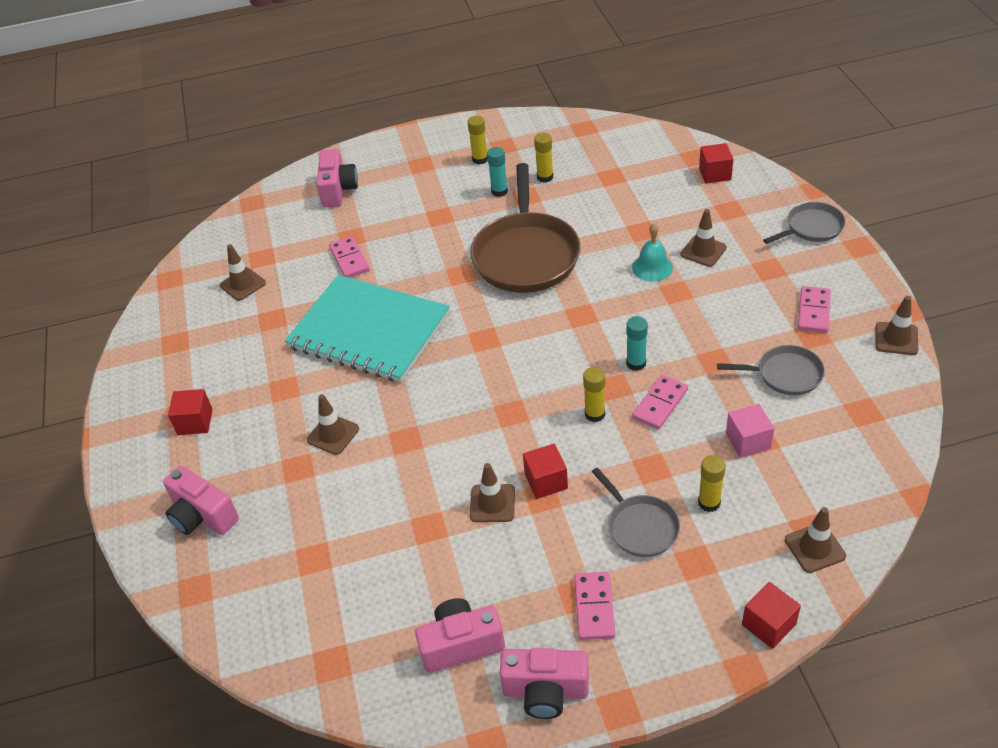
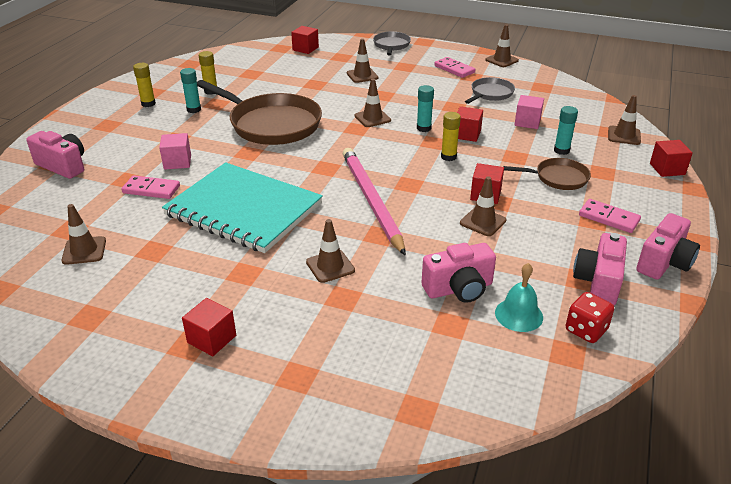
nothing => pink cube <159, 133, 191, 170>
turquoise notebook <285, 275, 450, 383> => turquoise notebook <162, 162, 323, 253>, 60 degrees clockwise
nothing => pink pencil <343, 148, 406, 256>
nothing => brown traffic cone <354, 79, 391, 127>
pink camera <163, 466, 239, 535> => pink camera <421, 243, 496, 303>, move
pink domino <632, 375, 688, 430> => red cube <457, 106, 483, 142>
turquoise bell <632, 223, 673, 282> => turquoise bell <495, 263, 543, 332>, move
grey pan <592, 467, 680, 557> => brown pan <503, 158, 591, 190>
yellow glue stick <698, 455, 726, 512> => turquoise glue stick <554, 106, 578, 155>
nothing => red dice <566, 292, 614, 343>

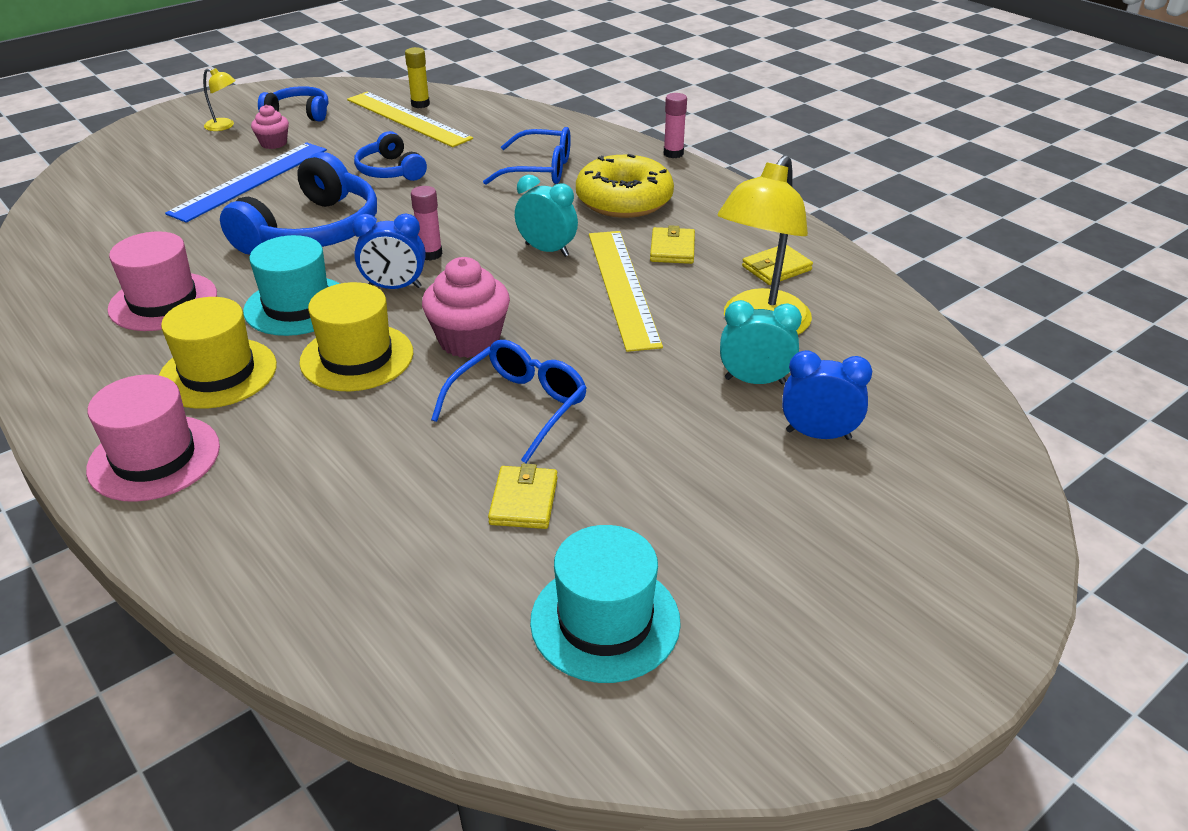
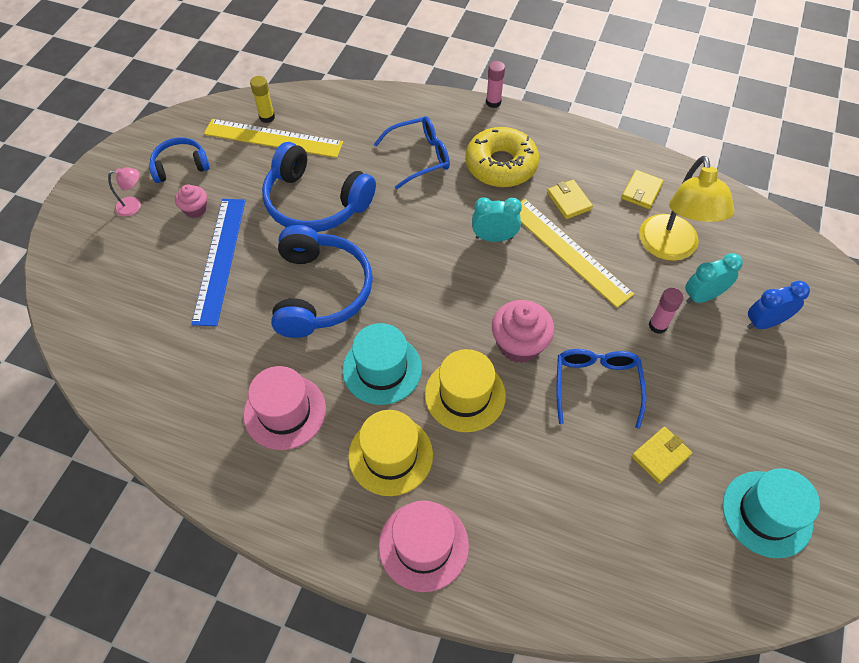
yellow lamp <203, 68, 236, 131> => pink lamp <108, 167, 141, 217>
blue headphones <354, 131, 427, 181> => blue headphones <262, 142, 376, 232>, x1.80
yellow wallet <488, 464, 558, 529> => yellow wallet <632, 427, 692, 484>, 75 degrees clockwise
pink glue stick <411, 186, 443, 261> => pink glue stick <649, 288, 683, 334>, move
blue clock <352, 213, 425, 289> => nothing

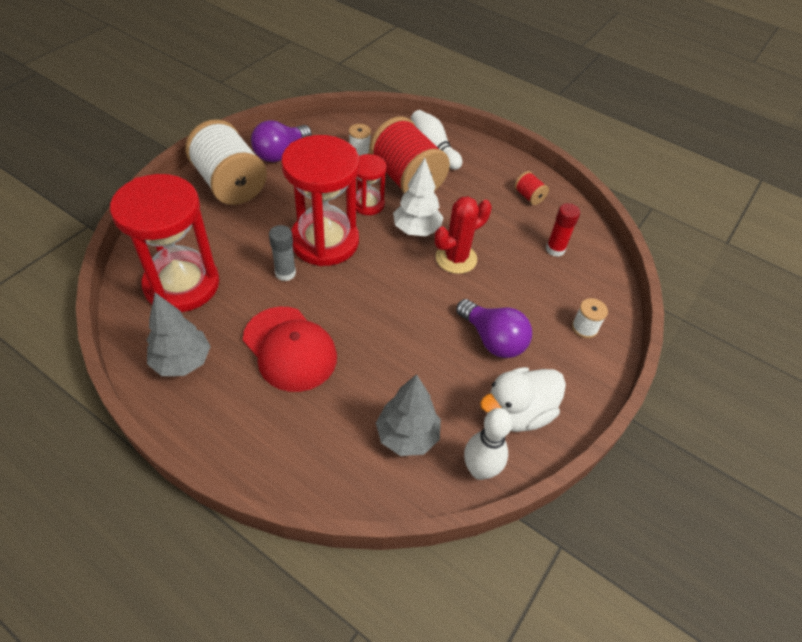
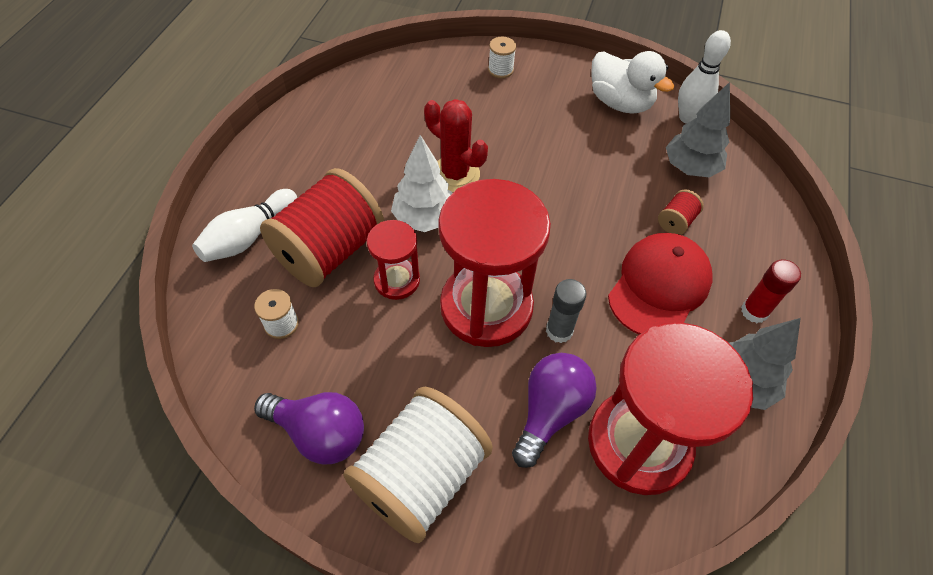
purple light bulb <456, 299, 532, 358> => purple light bulb <512, 353, 597, 468>, move
red spool <514, 171, 549, 205> => red spool <658, 189, 704, 235>, move
red glue stick <546, 203, 580, 257> => red glue stick <741, 259, 801, 323>, move

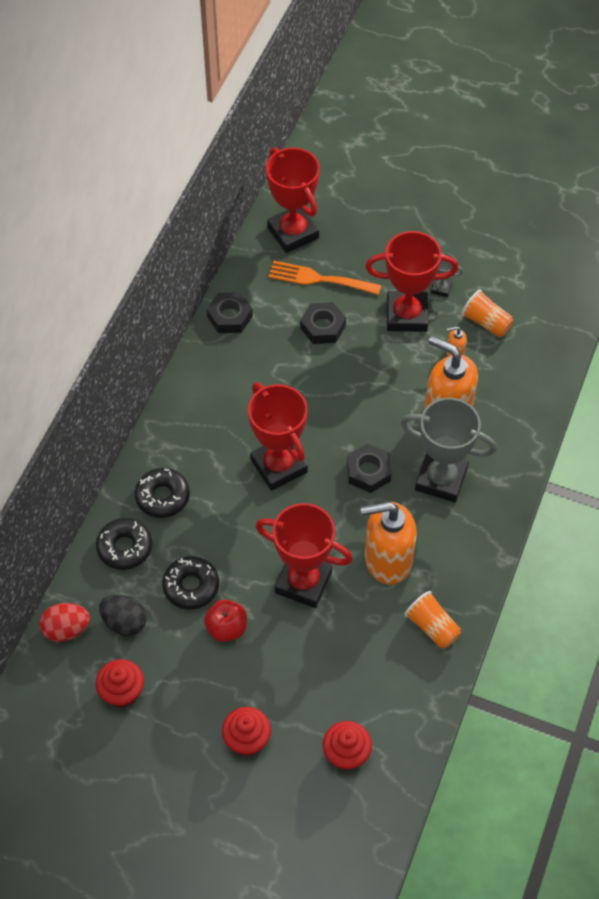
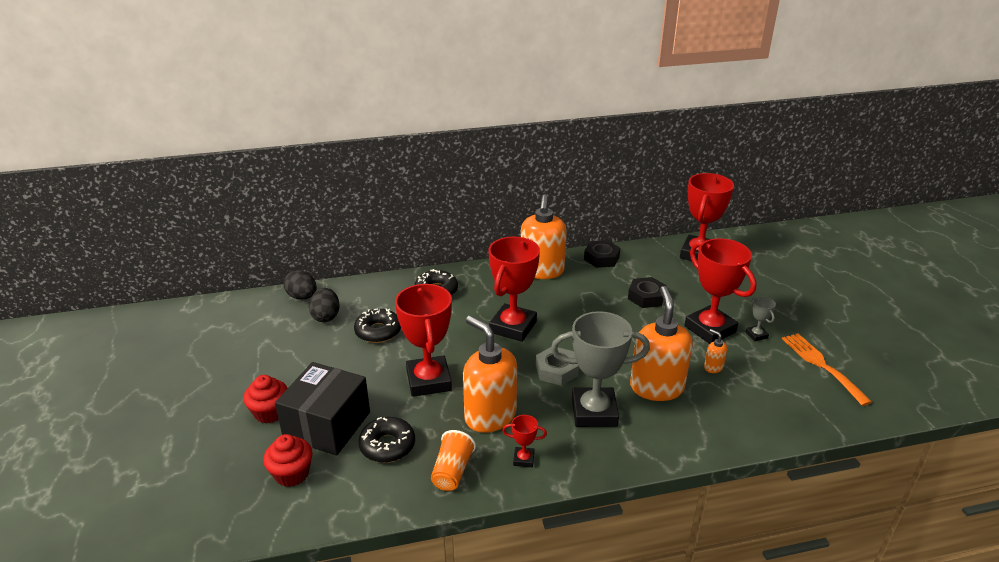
nothing => black box <275, 362, 370, 456>
red egg <39, 603, 90, 642> => black egg <283, 270, 317, 300>
black donut <96, 518, 152, 570> => black donut <358, 417, 415, 463>, move
nothing => red trophy <502, 415, 547, 467>
nothing => orange soap dispenser <521, 194, 567, 279>
black nut <347, 444, 392, 493> => grey nut <536, 347, 579, 386>
grey trophy <401, 398, 497, 502> => grey trophy <551, 311, 650, 427>, 75 degrees counterclockwise
orange fork <268, 261, 381, 295> => orange fork <782, 333, 872, 406>, move
red cupcake <96, 659, 144, 707> => nothing
red apple <204, 600, 247, 642> => nothing
orange cup <461, 290, 514, 337> => nothing

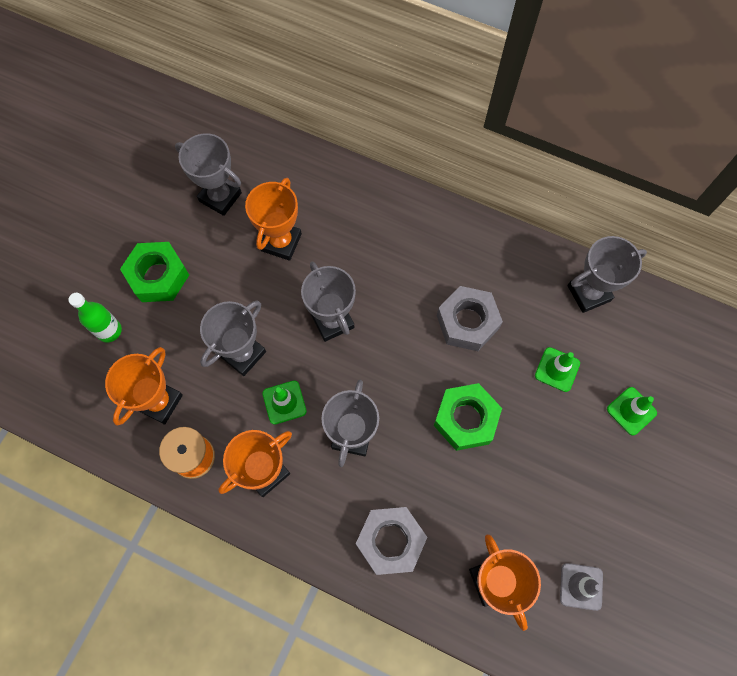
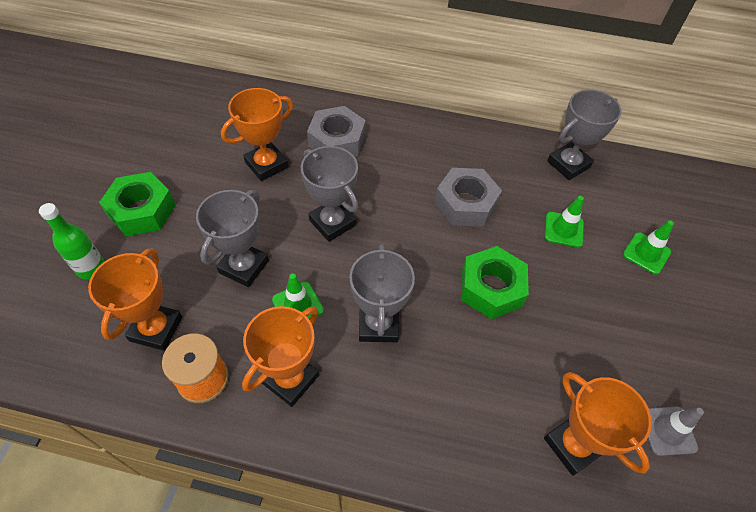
orange trophy <245, 178, 302, 261> => orange trophy <221, 88, 293, 181>, 45 degrees clockwise
grey nut <356, 507, 427, 575> => grey nut <307, 106, 366, 157>, move
grey trophy <175, 133, 242, 216> => nothing

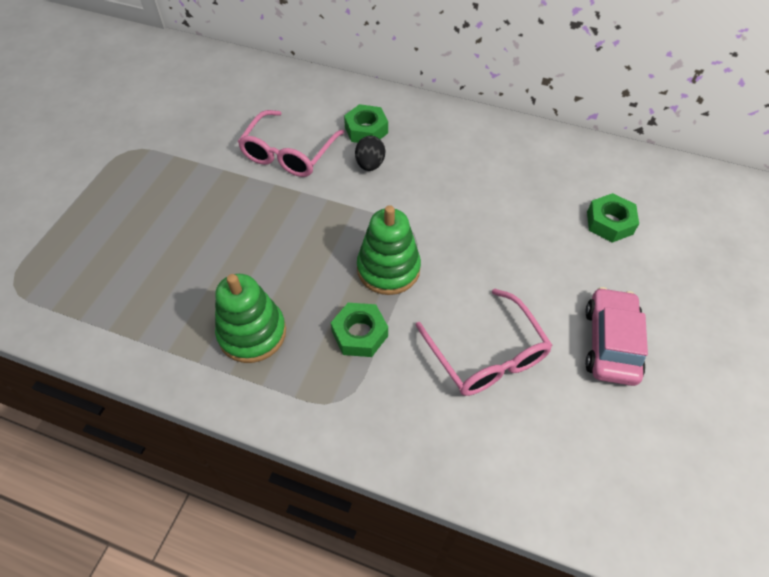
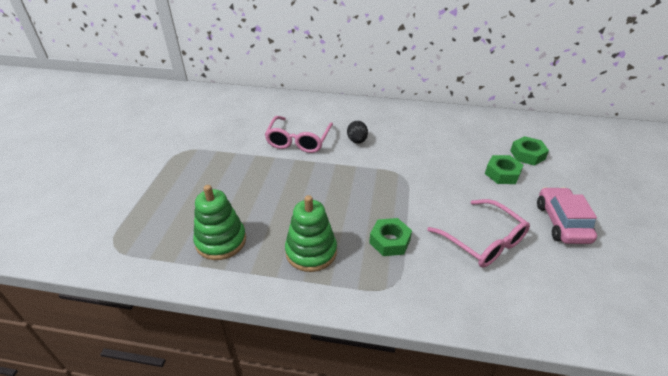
green stacking toy <357, 205, 421, 295> => green stacking toy <193, 185, 246, 260>, move
green nut <344, 104, 388, 143> => green nut <485, 155, 523, 184>, move

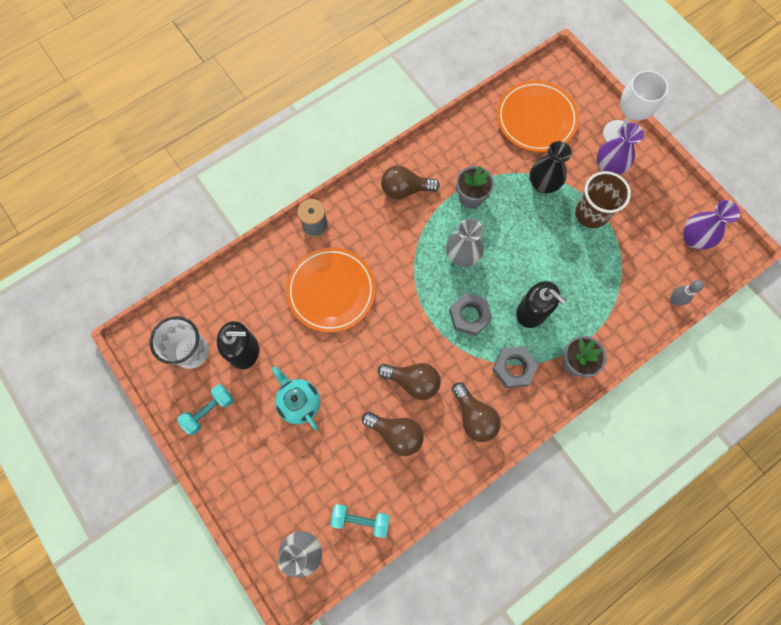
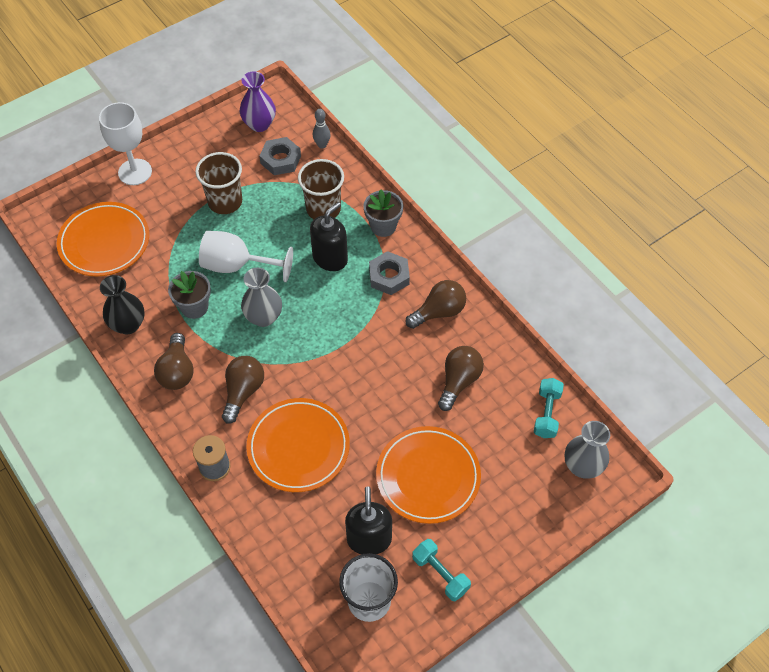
black vase <530, 141, 572, 193> => black vase <100, 275, 145, 335>, move
nothing => white goblet <199, 231, 293, 282>
brown light bulb <378, 363, 441, 400> => brown light bulb <222, 356, 264, 424>, move
grey nut <449, 293, 492, 336> => grey nut <259, 137, 301, 175>, move
nothing => brown cup <298, 159, 344, 219>
turquoise teapot <272, 366, 320, 431> => orange plate <376, 426, 481, 524>
purple vase <597, 123, 644, 175> => nothing

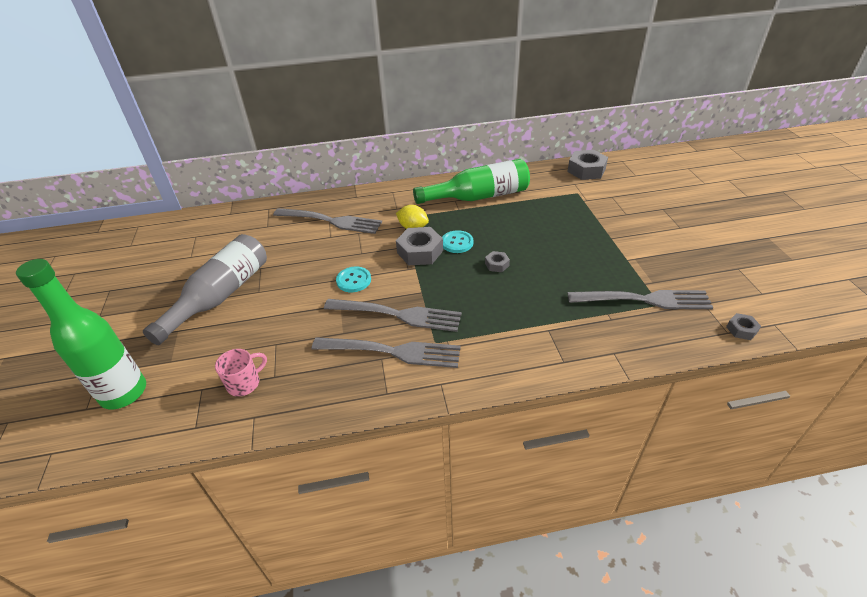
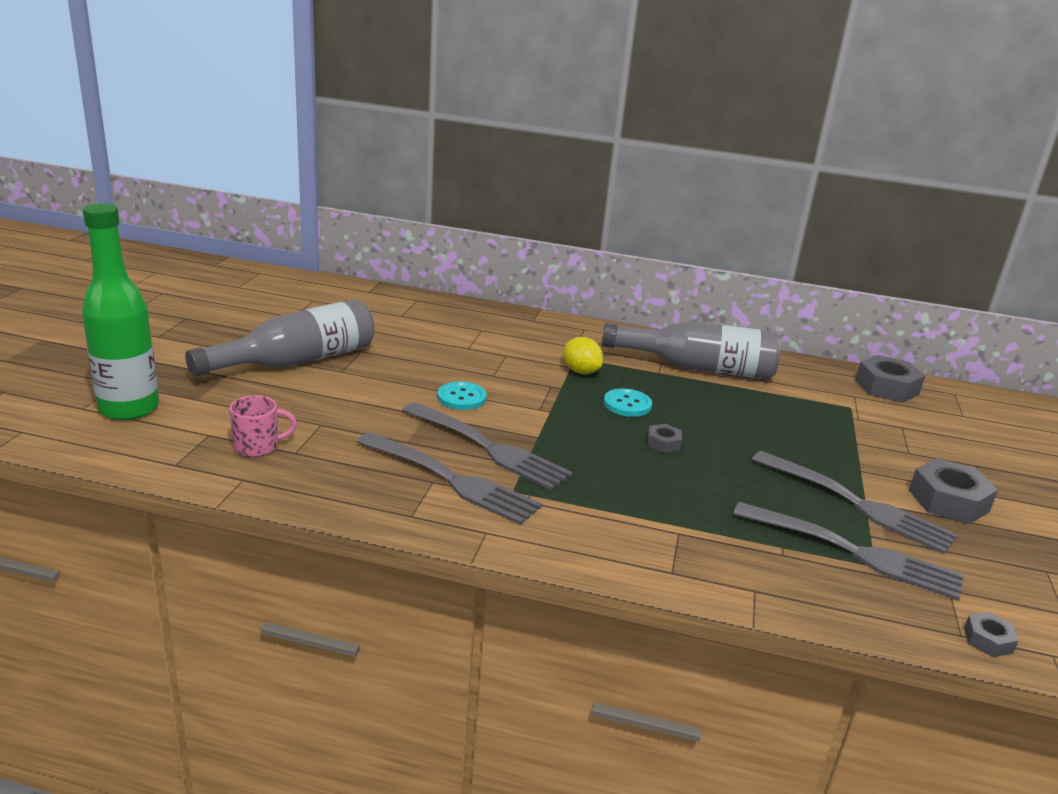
green bottle <413, 159, 530, 204> => grey bottle <602, 321, 781, 379>
grey fork <273, 208, 382, 234> => grey fork <752, 451, 958, 554>, move
grey nut <396, 227, 443, 265> => grey nut <909, 458, 998, 524>, move

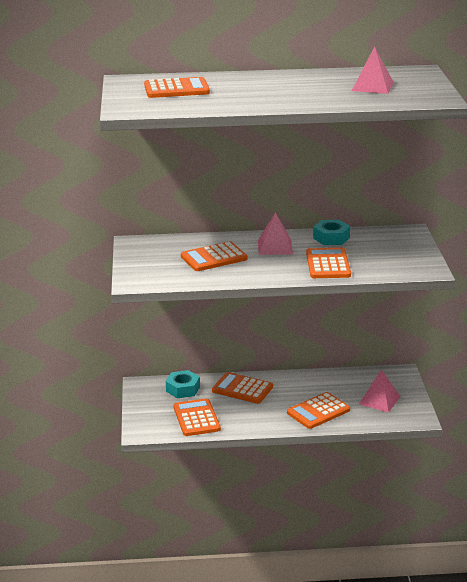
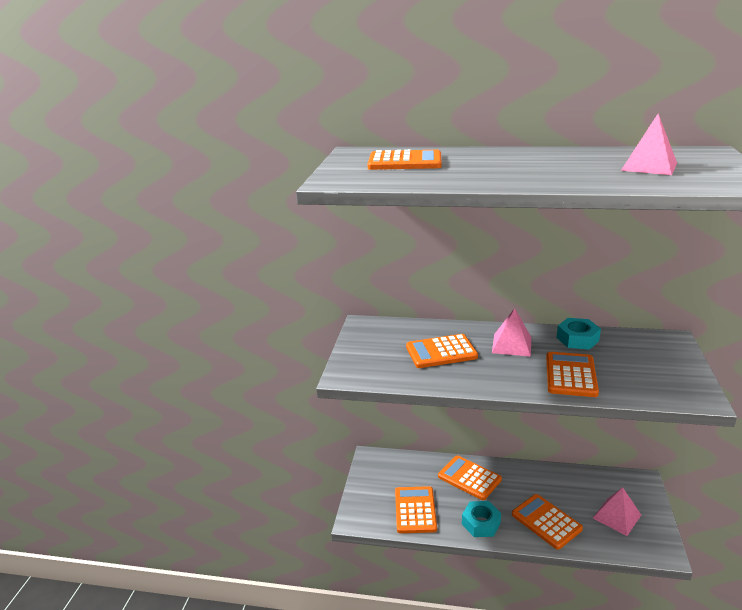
turquoise nut <166, 370, 200, 398> => turquoise nut <462, 501, 501, 537>, move
orange calculator <287, 392, 350, 429> => orange calculator <512, 494, 583, 550>, 75 degrees clockwise

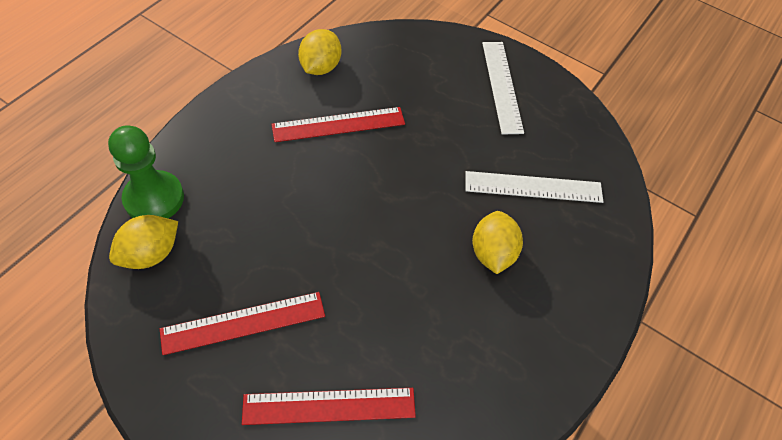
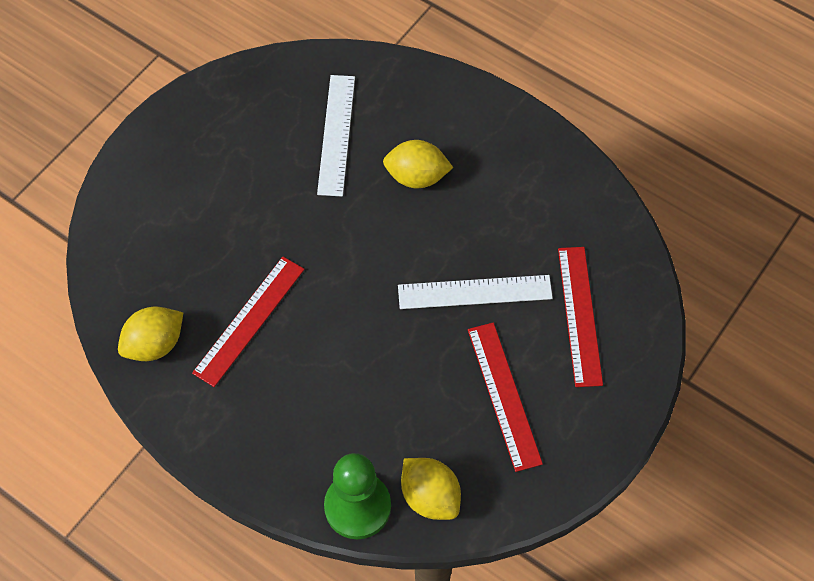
yellow lemon <298, 29, 341, 75> => yellow lemon <118, 306, 183, 361>, 60 degrees counterclockwise
red ruler <272, 107, 405, 142> => red ruler <192, 257, 305, 387>, 45 degrees clockwise
white ruler <482, 42, 524, 135> => white ruler <398, 275, 553, 309>, move

